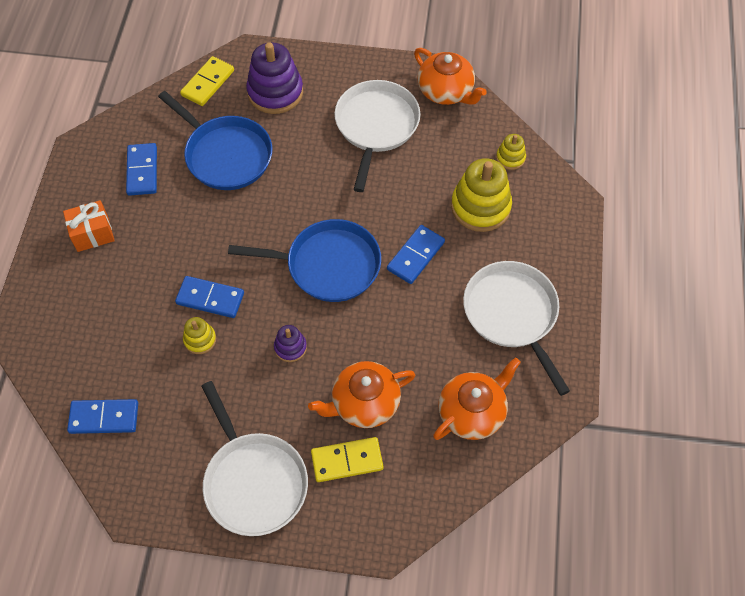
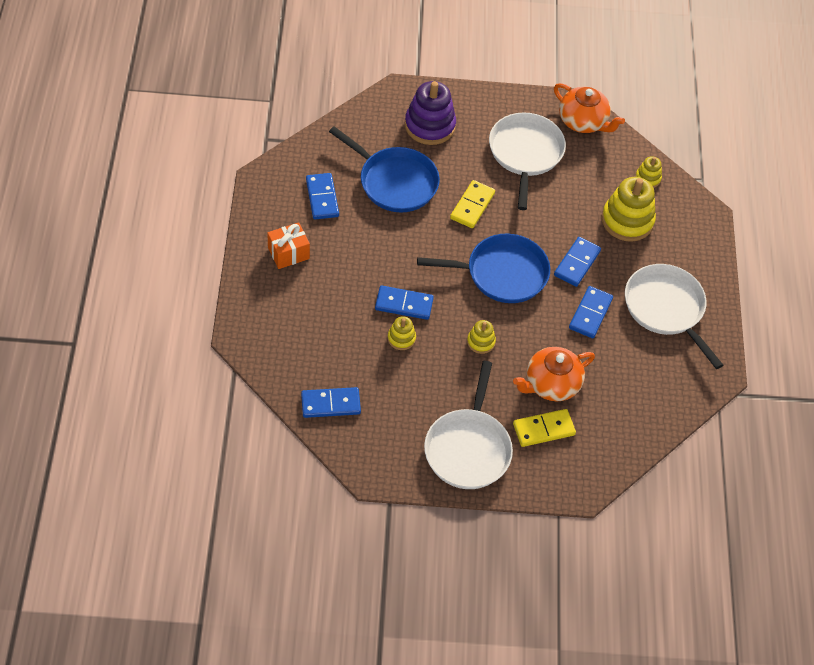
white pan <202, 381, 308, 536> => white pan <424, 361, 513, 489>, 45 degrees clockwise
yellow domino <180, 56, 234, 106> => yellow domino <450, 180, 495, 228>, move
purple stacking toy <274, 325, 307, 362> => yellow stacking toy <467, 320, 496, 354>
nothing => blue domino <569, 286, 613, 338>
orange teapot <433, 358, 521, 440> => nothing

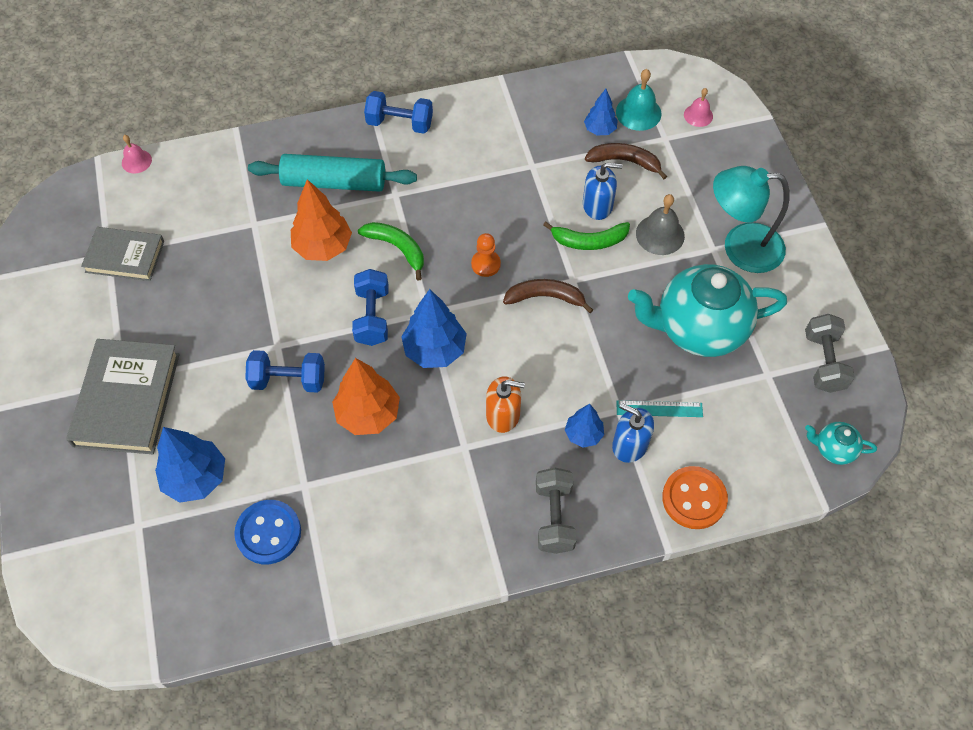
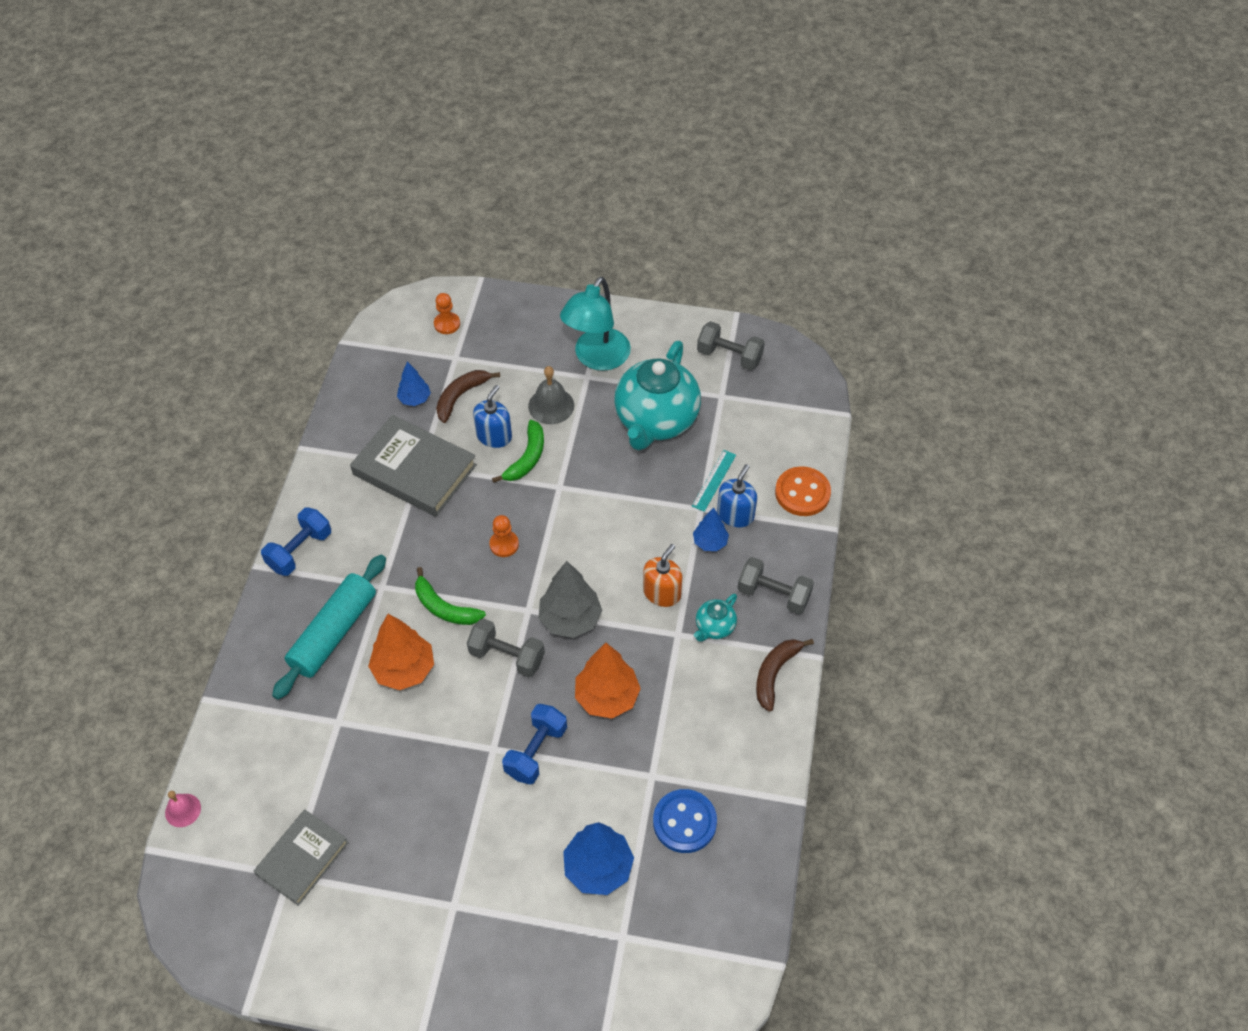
grey book <66, 339, 180, 454> => grey book <350, 415, 477, 517>, move
green banana <358, 222, 424, 280> => green banana <415, 567, 486, 625>, 120 degrees counterclockwise
pink bell <684, 88, 713, 127> => orange pawn <434, 293, 460, 334>
blue dumbbell <352, 269, 388, 346> => grey dumbbell <467, 618, 545, 677>
blue tree <401, 289, 467, 368> => grey tree <539, 561, 602, 638>
turquoise teapot <805, 422, 877, 465> => turquoise teapot <694, 594, 737, 642>, move
blue soap dispenser <612, 403, 654, 463> => blue soap dispenser <717, 464, 757, 527>, 150 degrees clockwise
brown banana <503, 279, 593, 313> => brown banana <756, 639, 814, 712>, move
turquoise bell <616, 69, 661, 131> => nothing

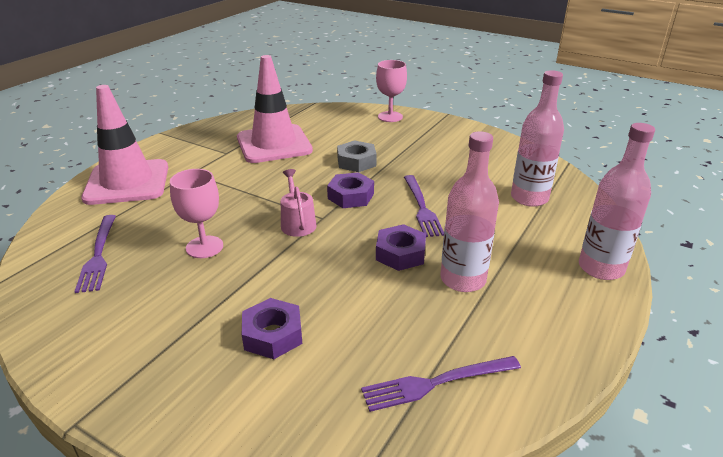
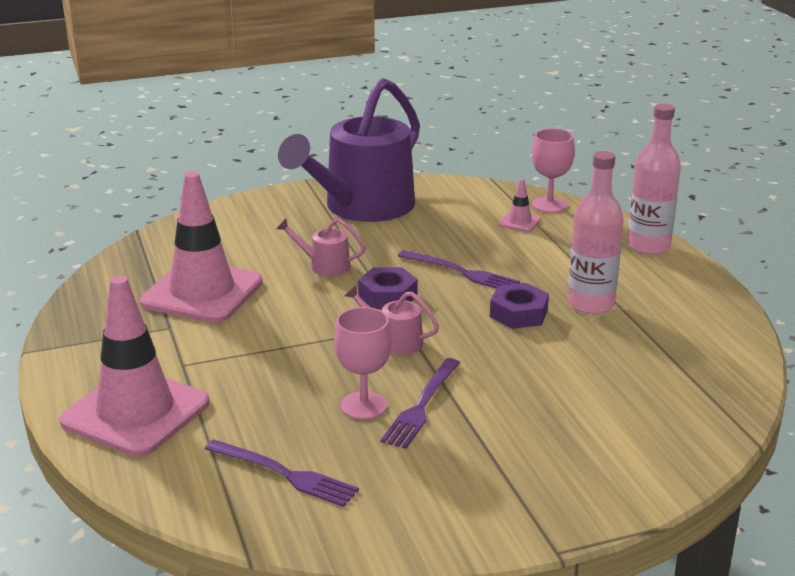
grey nut <337, 140, 377, 172> => pink watering can <276, 218, 366, 276>
nothing => purple watering can <278, 78, 420, 222>
purple fork <361, 356, 521, 412> => purple fork <381, 358, 460, 449>, move
pink bottle <511, 70, 564, 207> => pink traffic cone <499, 179, 541, 232>
pink goblet <376, 60, 407, 122> => pink goblet <532, 128, 575, 213>, move
purple nut <242, 298, 302, 359> => nothing

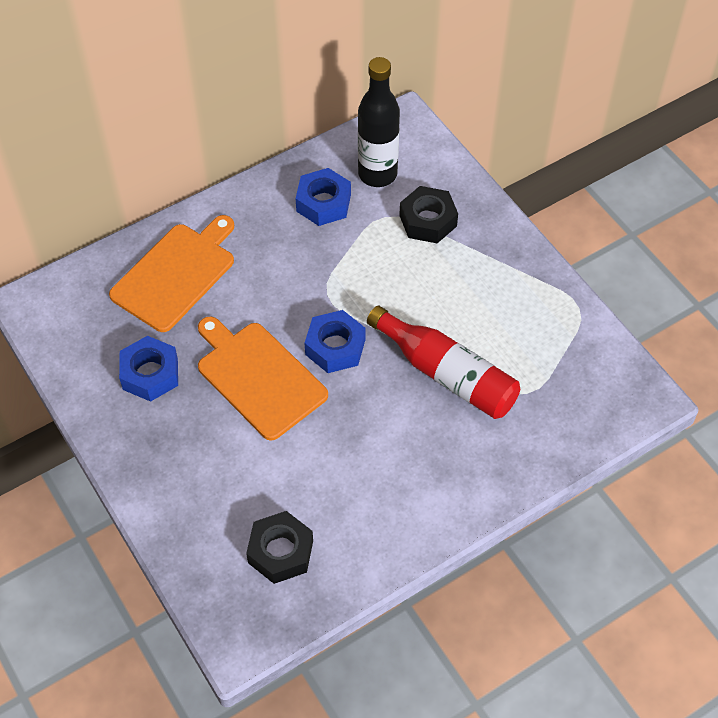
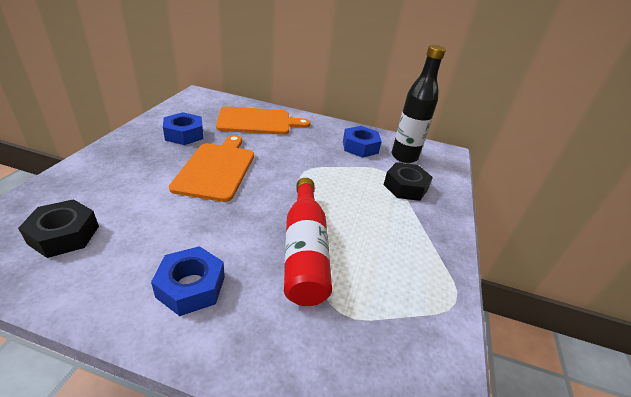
blue nut <305, 310, 366, 373> => blue nut <151, 246, 225, 316>, move

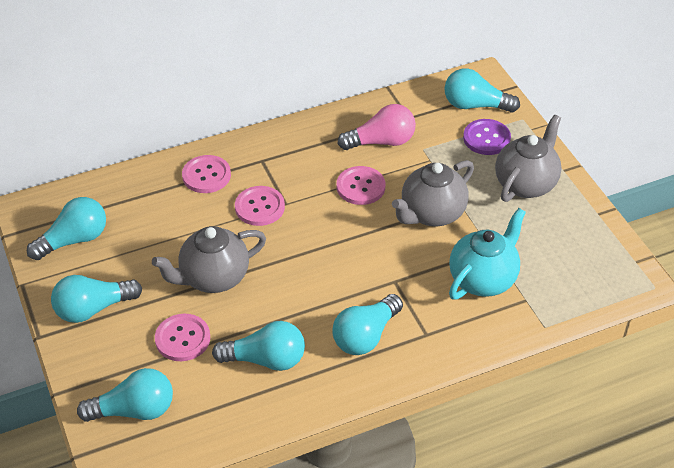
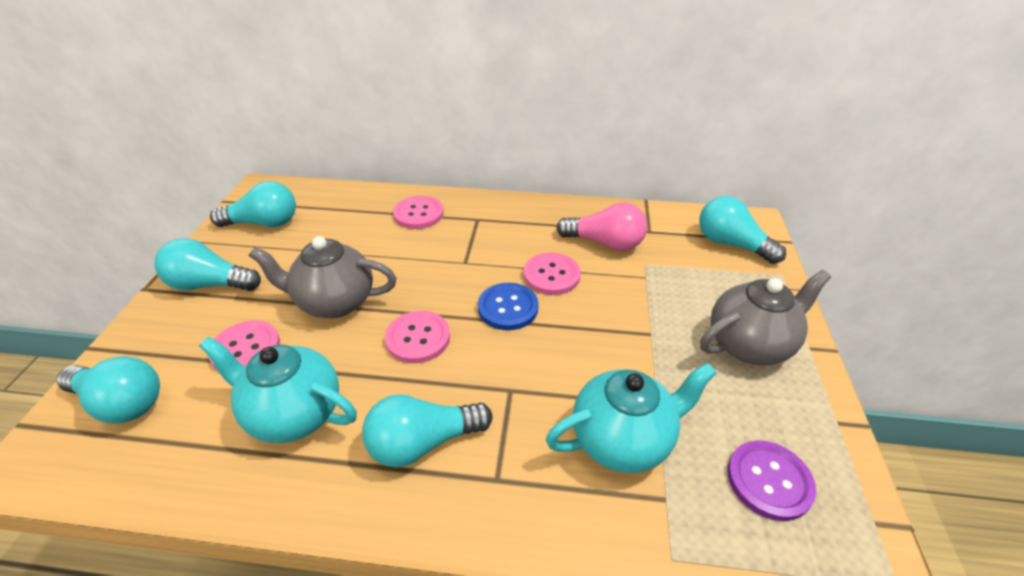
turquoise light bulb <212, 321, 305, 371> => turquoise teapot <199, 337, 357, 443>
pink button <235, 186, 285, 226> => pink button <385, 311, 450, 363>, move
nothing => blue button <478, 283, 539, 330>
purple button <463, 119, 511, 155> => purple button <727, 440, 816, 521>, move
grey teapot <392, 160, 474, 226> => nothing

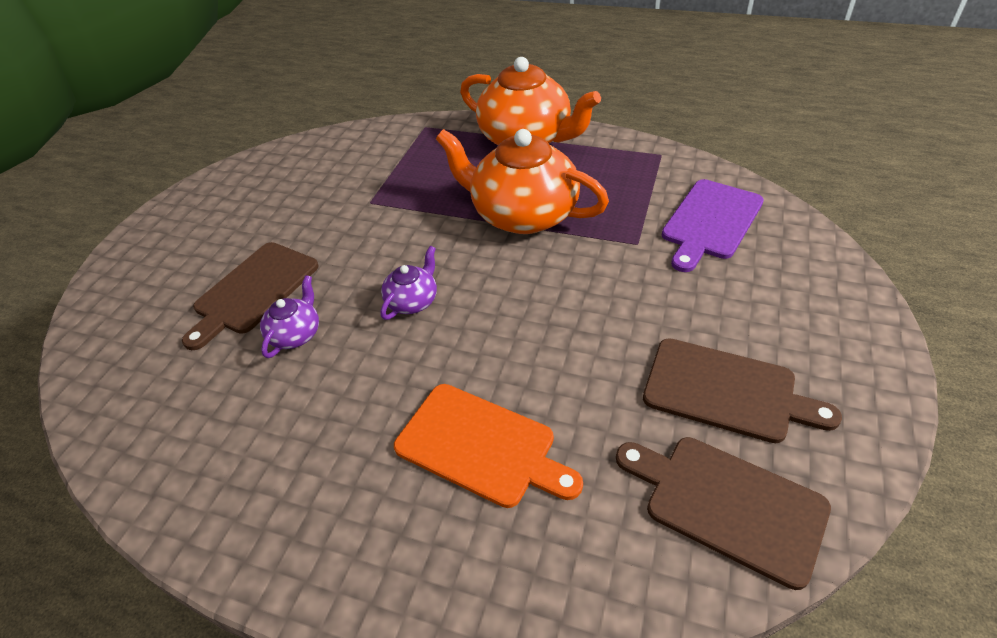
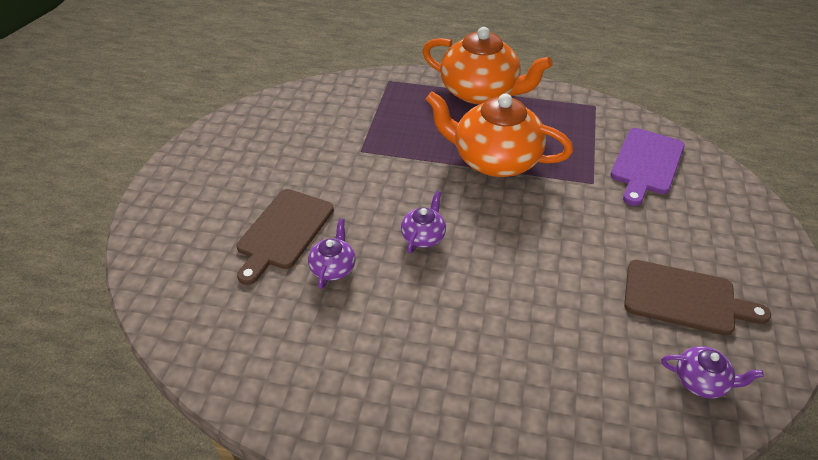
brown cutting board <616, 437, 831, 590> => purple teapot <661, 346, 764, 399>
orange cutting board <394, 384, 583, 508> => nothing

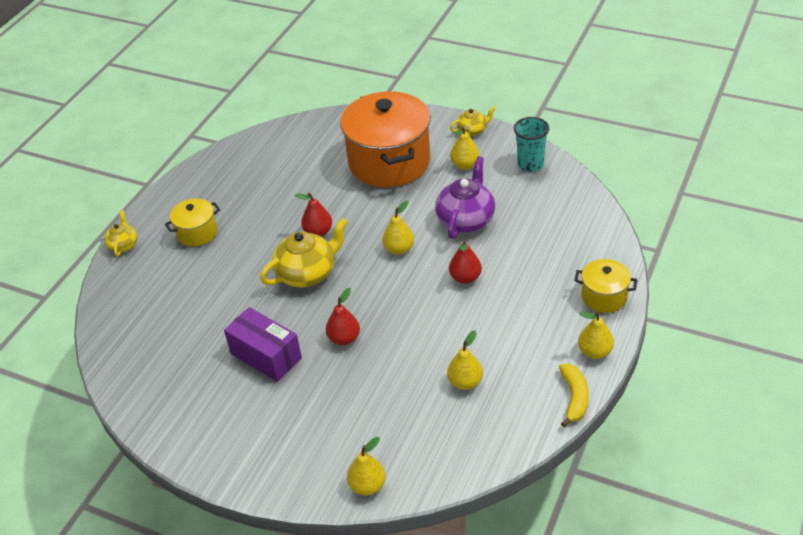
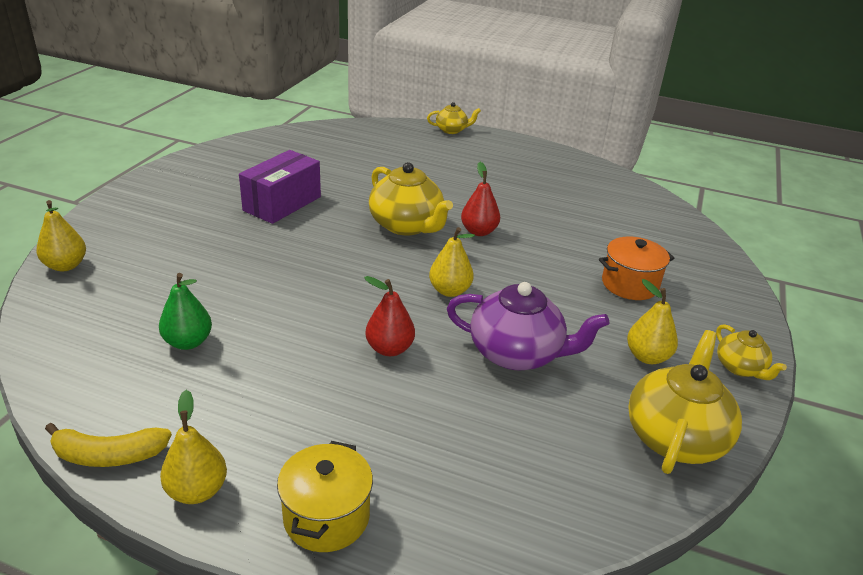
yellow pear <447, 330, 483, 390> => green pear <159, 273, 212, 350>
orange pot <340, 91, 430, 187> => orange pot <599, 236, 674, 300>, x0.47
turquoise cup <514, 117, 549, 172> => yellow teapot <628, 330, 742, 474>
yellow pot <165, 198, 220, 247> => nothing
red pear <326, 288, 360, 345> => nothing

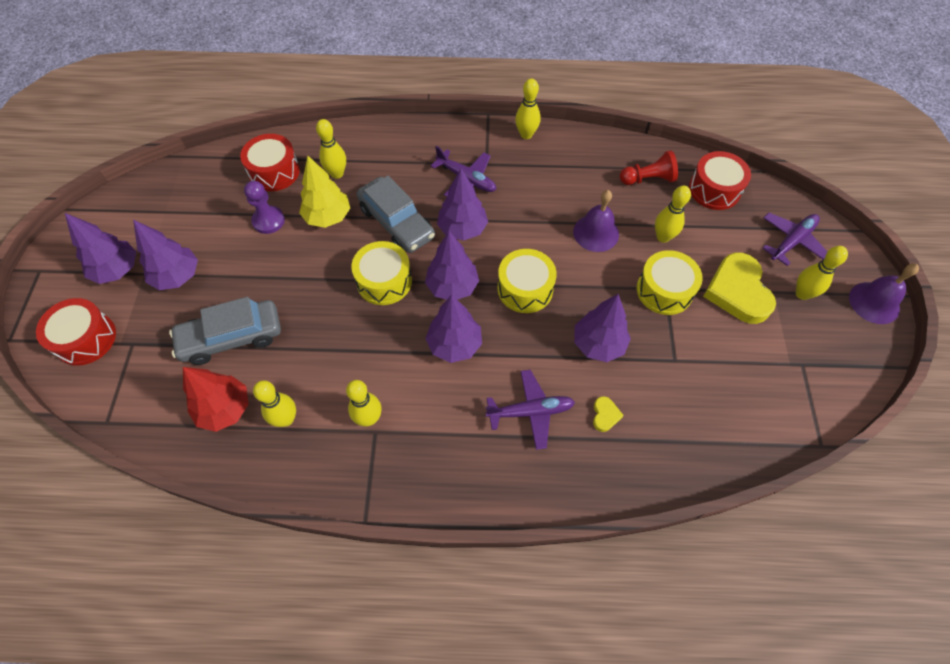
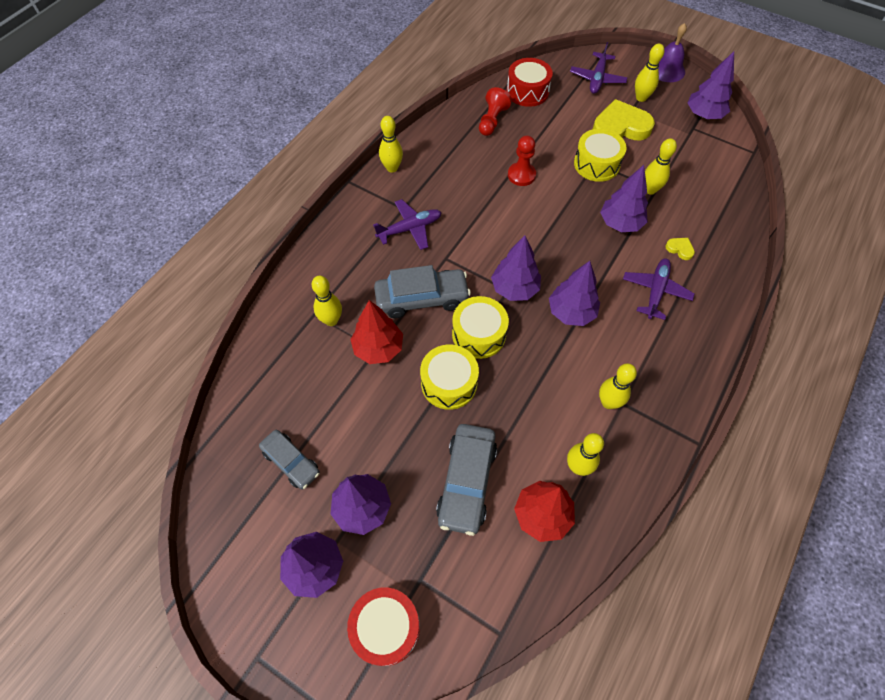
nothing => grey car <259, 430, 320, 490>
yellow tree <299, 156, 350, 228> => red tree <350, 300, 403, 364>
yellow drum <497, 249, 557, 313> => yellow drum <420, 345, 479, 410>, move
purple bell <573, 190, 619, 252> => red pawn <508, 136, 536, 186>
purple plane <763, 213, 827, 266> => purple plane <570, 42, 627, 94>, 150 degrees counterclockwise
yellow heart <703, 253, 776, 324> => yellow heart <592, 99, 655, 140>, 150 degrees clockwise
yellow bowling pin <655, 185, 691, 243> => yellow bowling pin <645, 138, 677, 195>, move
purple tree <437, 169, 488, 241> => purple tree <687, 51, 734, 119>, move
red drum <240, 134, 300, 191> => nothing
purple pawn <244, 181, 285, 234> => nothing

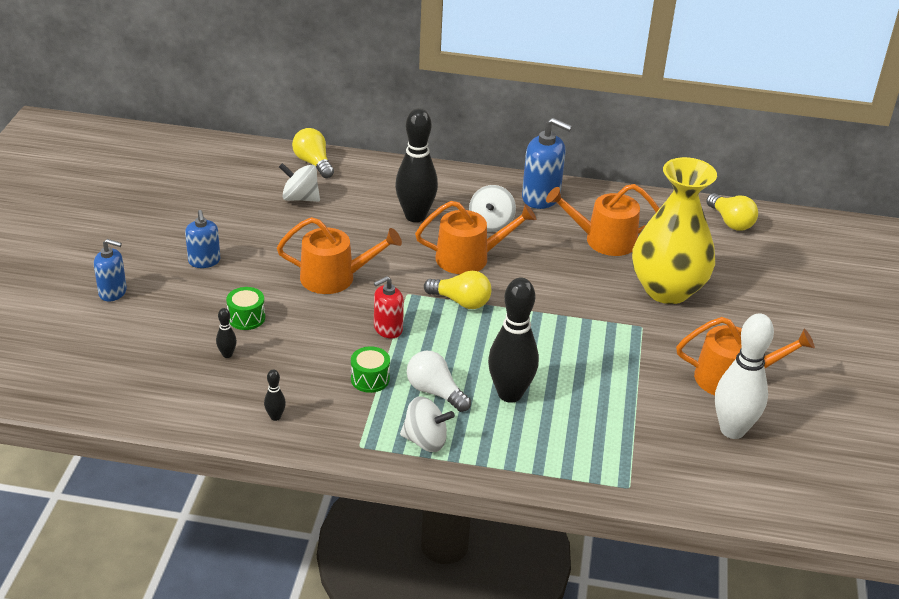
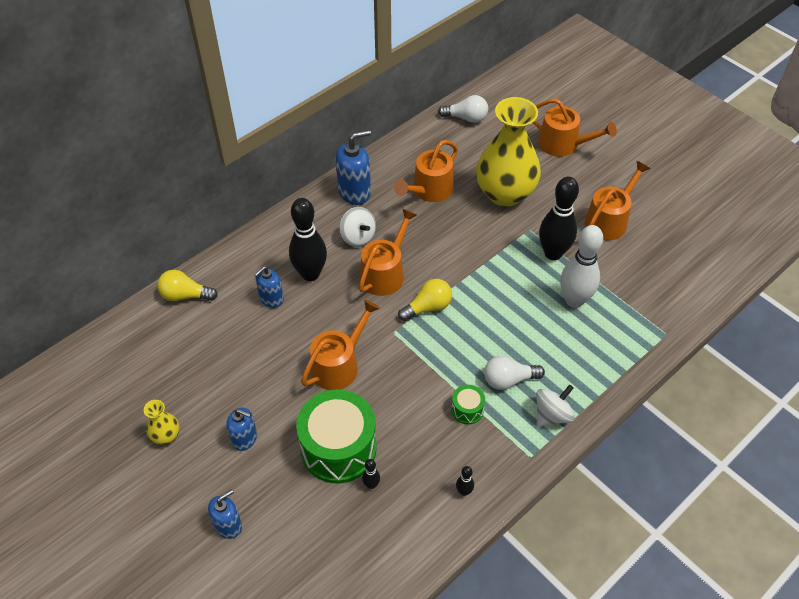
nothing => yellow vase <144, 400, 180, 445>
nothing => blue soap dispenser <254, 266, 284, 308>
green drum <226, 287, 265, 330> => green drum <296, 390, 377, 483>, x2.27
yellow light bulb <706, 193, 758, 231> => white light bulb <438, 95, 488, 123>
nothing => orange watering can <532, 98, 617, 157>
black bowling pin <488, 278, 539, 403> => black bowling pin <539, 177, 579, 260>, move
white bowling pin <715, 313, 774, 439> => white bowling pin <561, 225, 603, 308>, move
white spinning top <279, 163, 320, 202> => nothing
red soap dispenser <374, 276, 404, 338> => nothing

